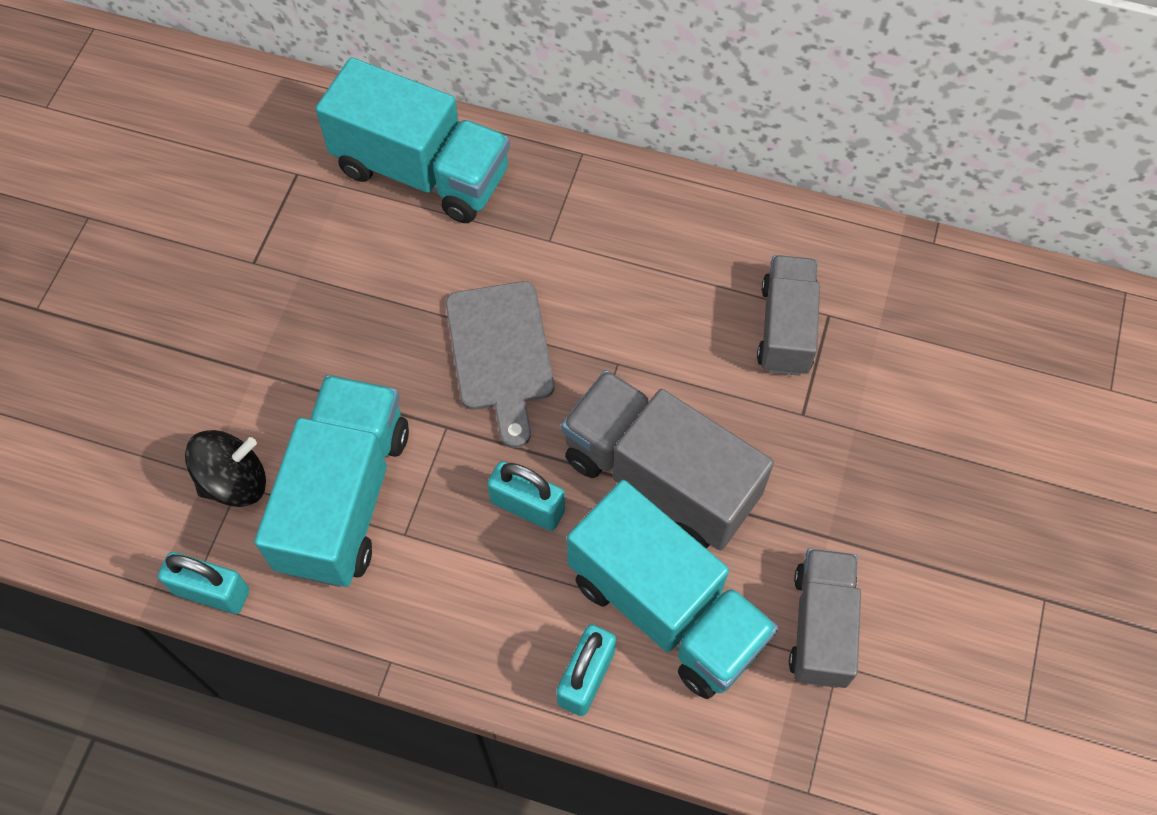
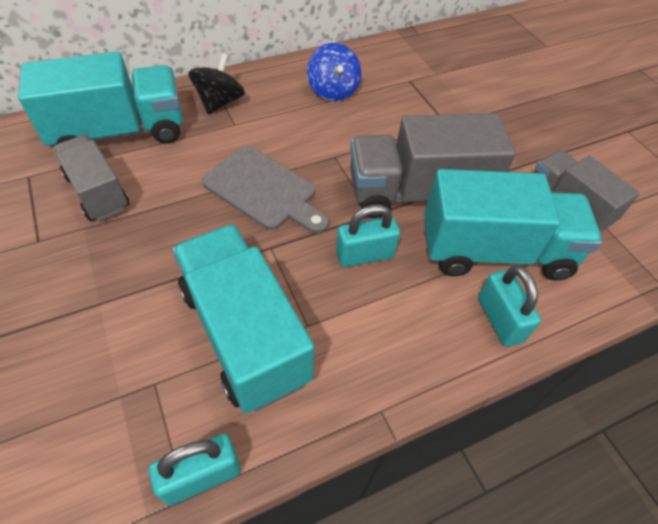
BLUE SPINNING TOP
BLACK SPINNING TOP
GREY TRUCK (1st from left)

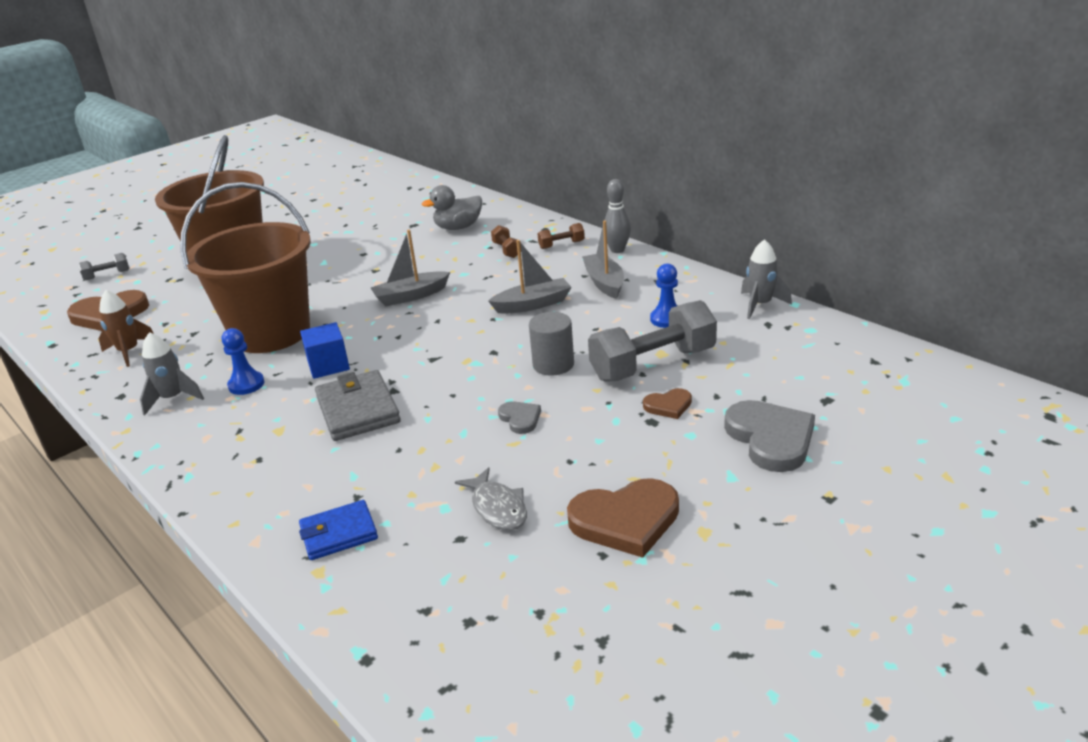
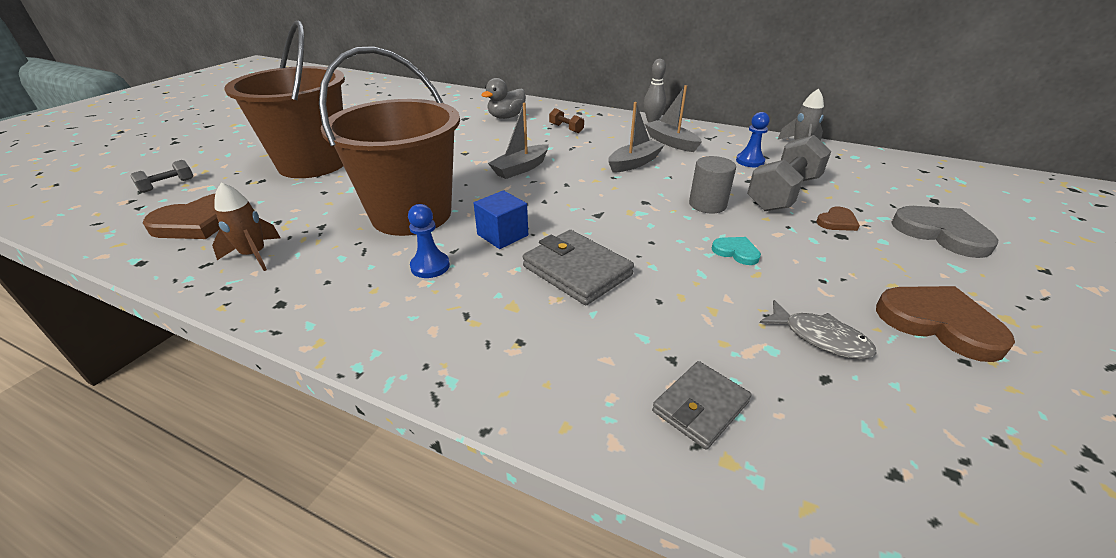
GREY ROCKET (1st from left in the first image)
BROWN DUMBBELL (2nd from left in the first image)
GREY WALLET (2nd from left)
TURQUOISE HEART
BROWN HEART (3rd from left)

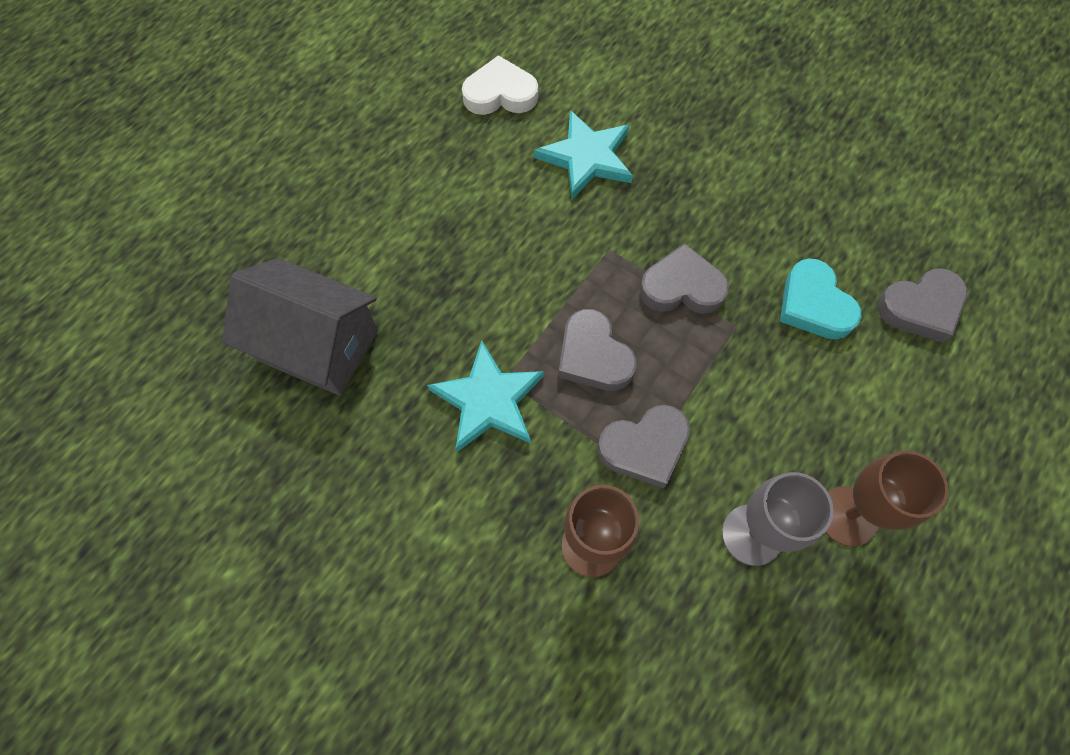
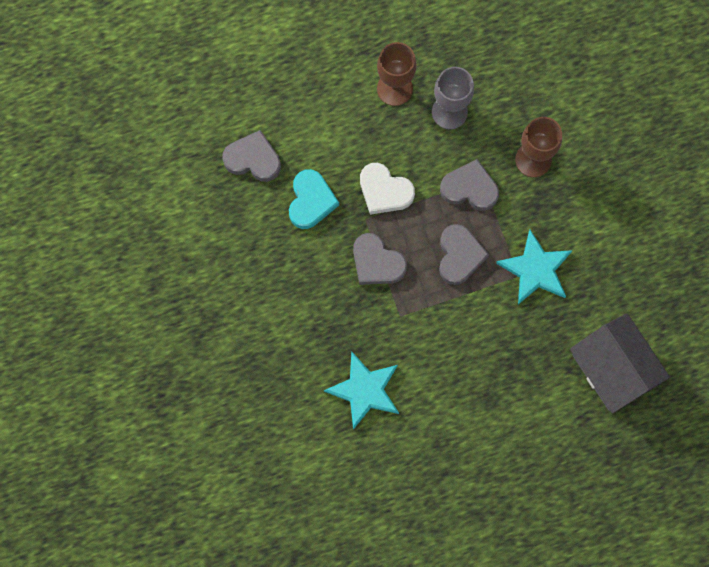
WHITE HEART

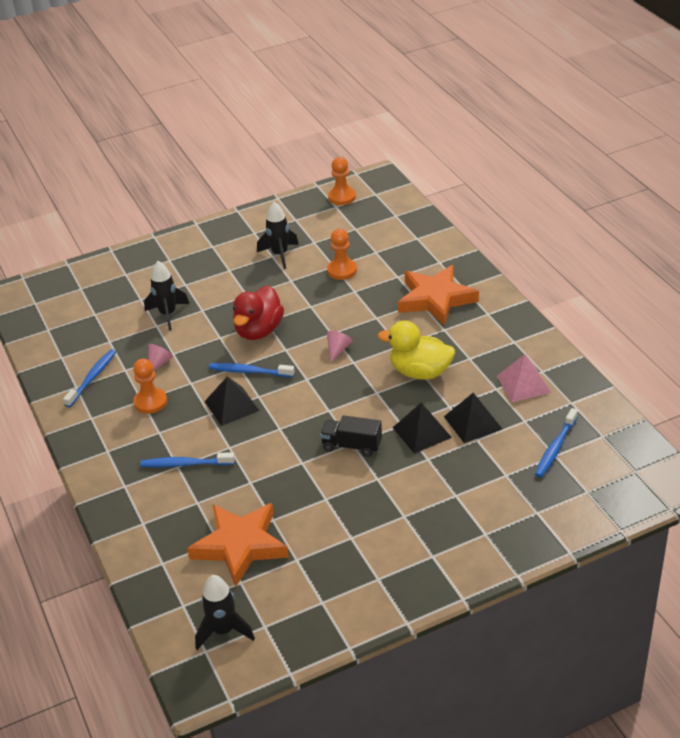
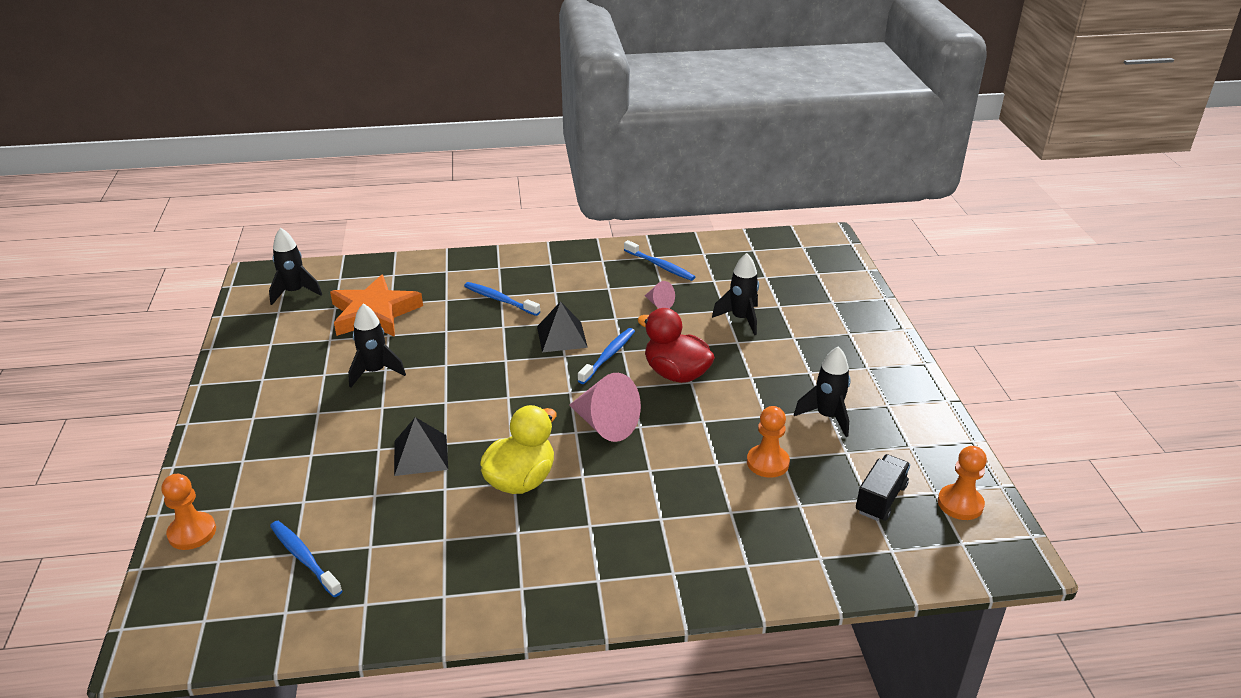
ORANGE STAR (2nd from left in the first image)
BLACK PYRAMID (3rd from left in the first image)
PINK PYRAMID
BLACK ROCKET (2nd from left)
ORANGE PAWN (1st from left)
BLACK TRUCK
BLUE TOOTHBRUSH (2nd from left)
PINK CONE (1st from left)

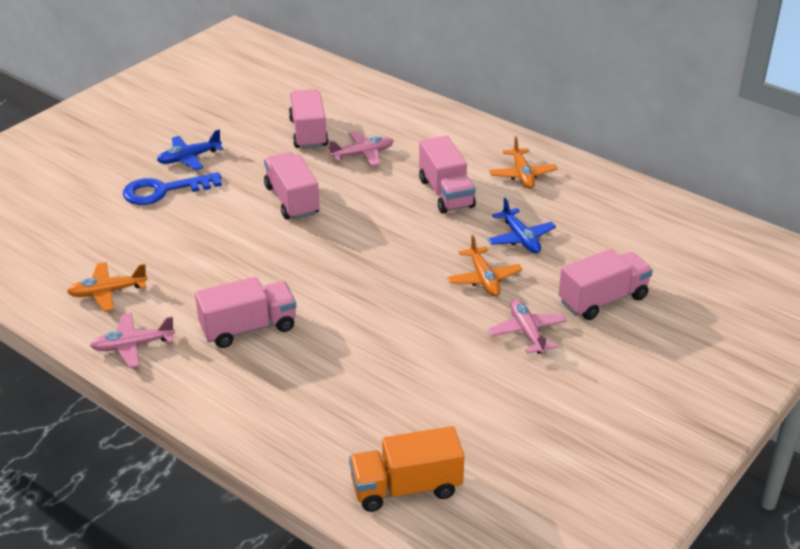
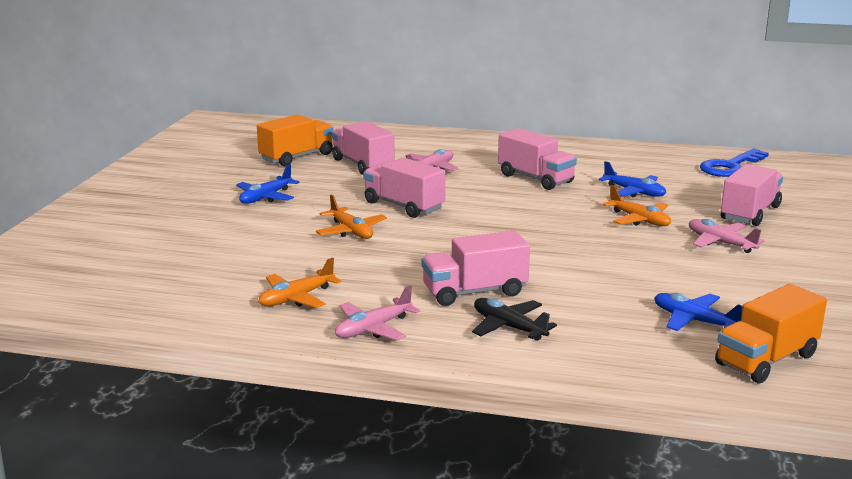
ORANGE TRUCK (1st from left)
BLACK PLANE
BLUE PLANE (3rd from left)
BLUE KEY
ORANGE PLANE (2nd from left)
PINK TRUCK (3rd from left)

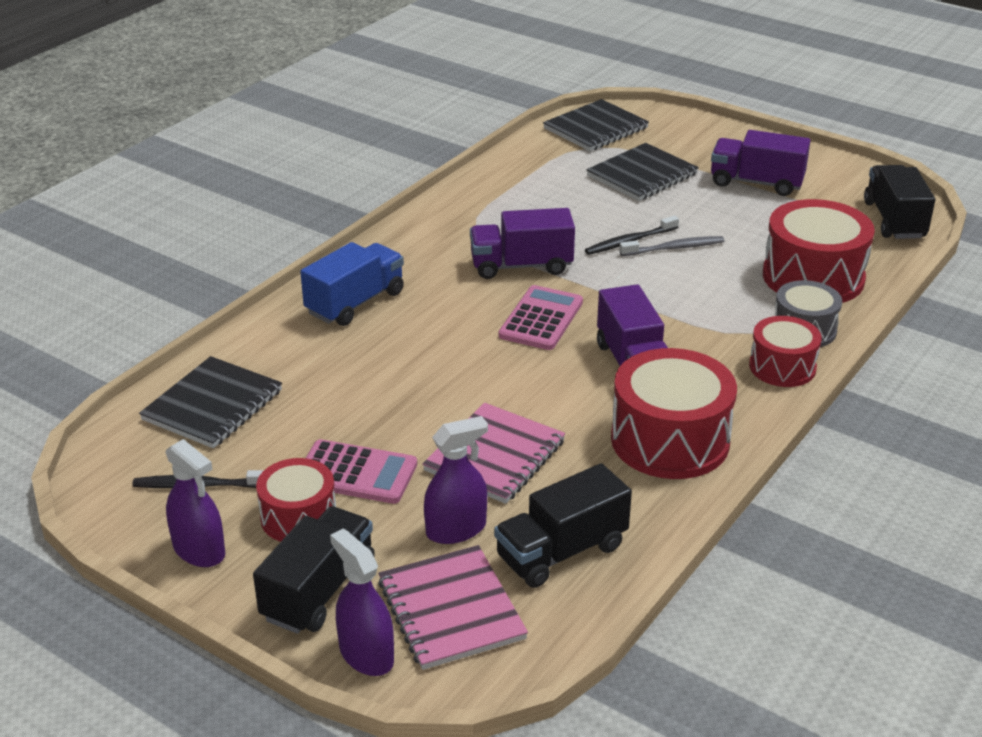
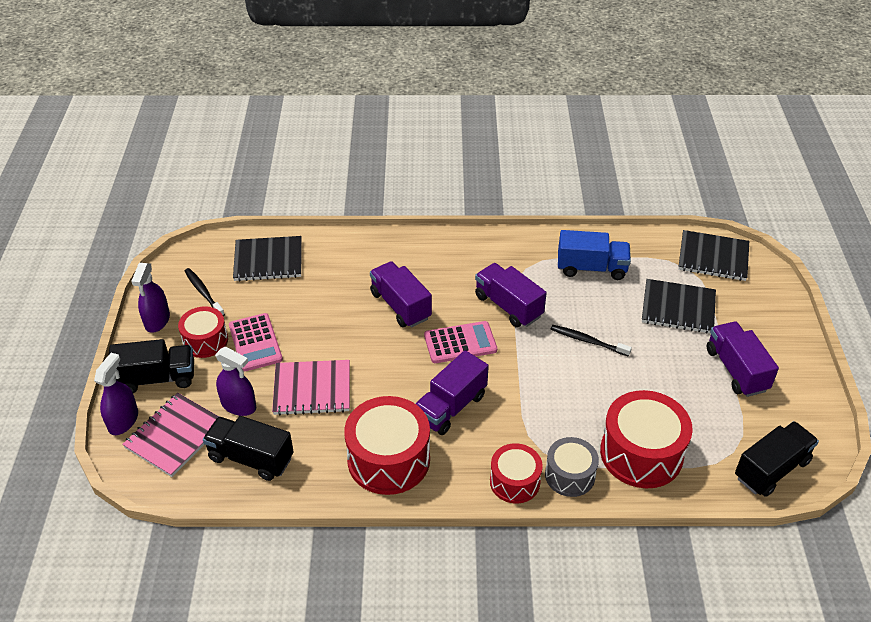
GREY TOOTHBRUSH
PURPLE TRUCK (1st from left)
BLUE TRUCK

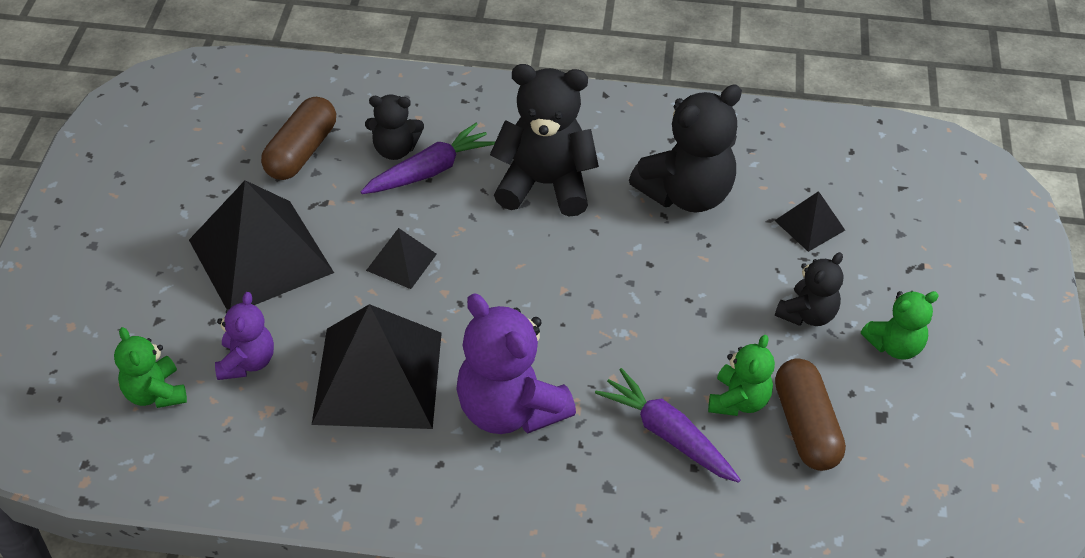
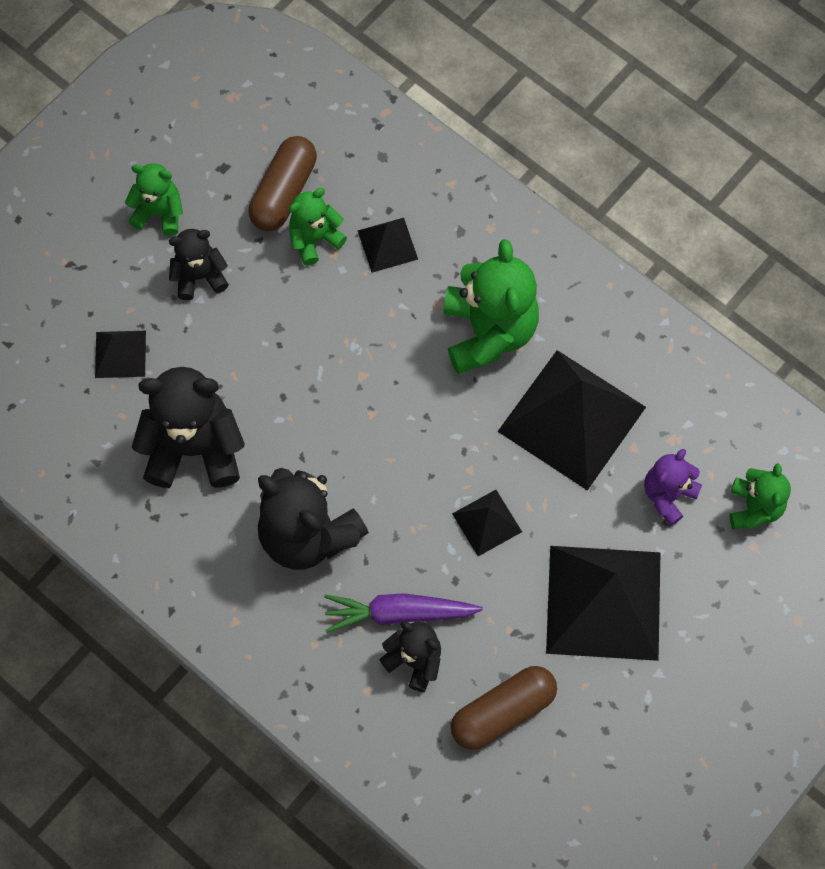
BLACK PYRAMID (2nd from left)
GREEN TEDDY BEAR (3rd from left)

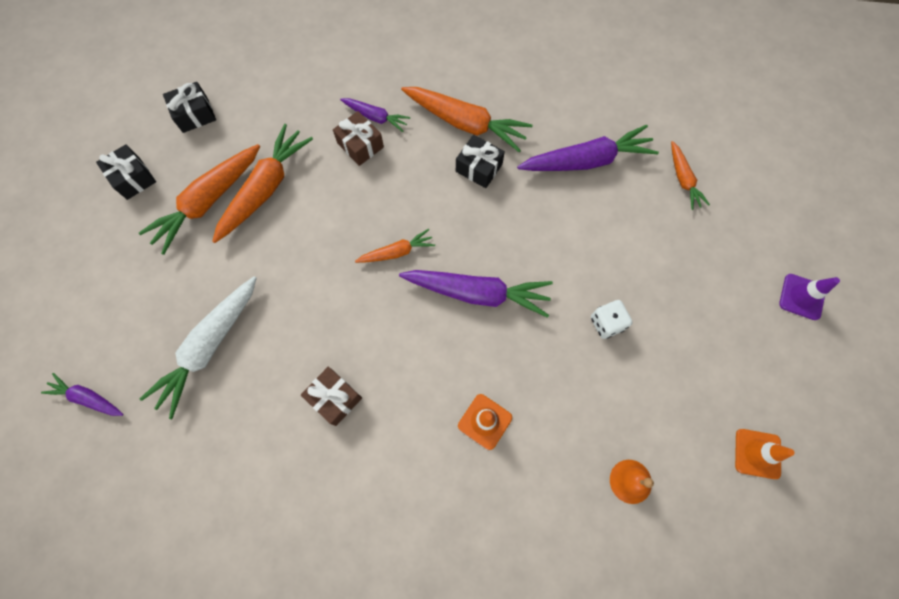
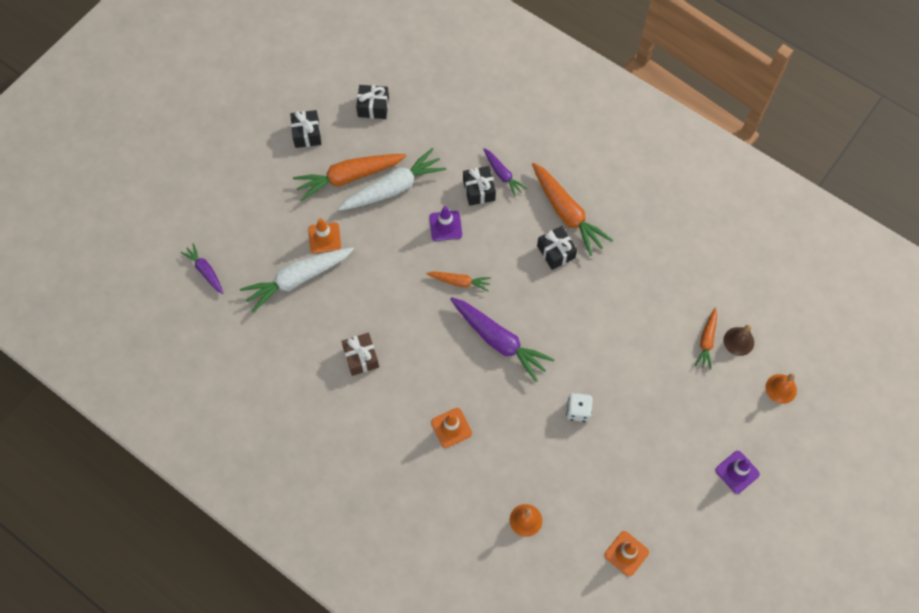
PURPLE CARROT (4th from left in the first image)
ORANGE TRAFFIC CONE (1st from left)
PURPLE TRAFFIC CONE (1st from left)
BROWN BELL
ORANGE BELL (2nd from left)
WHITE CARROT (2nd from left)
BLACK GIFT (3rd from left)

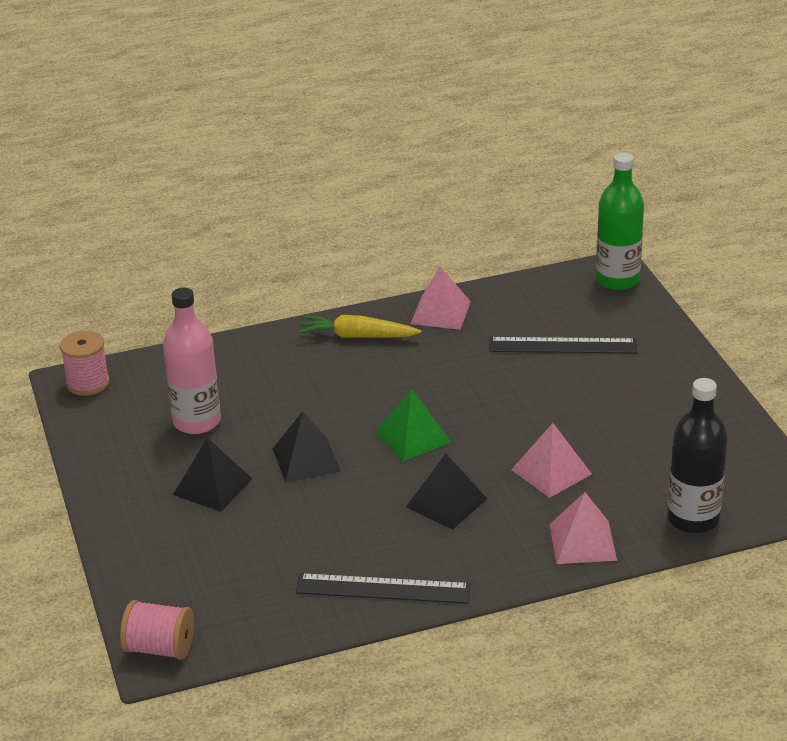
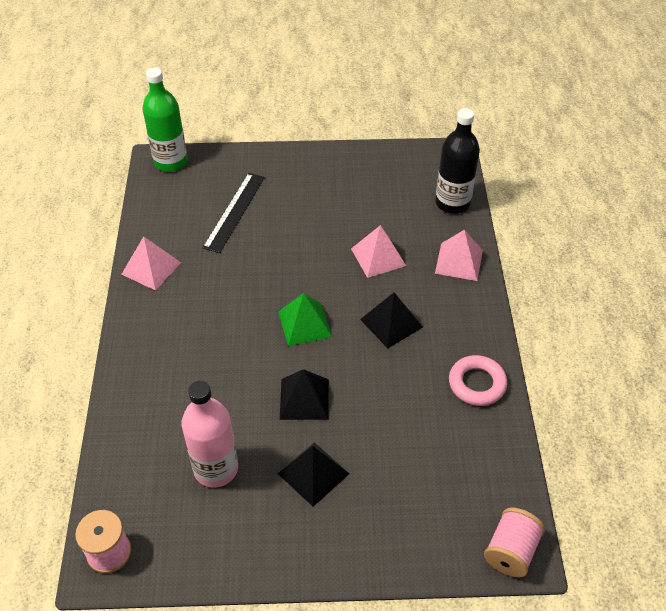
YELLOW CARROT
PINK RING

